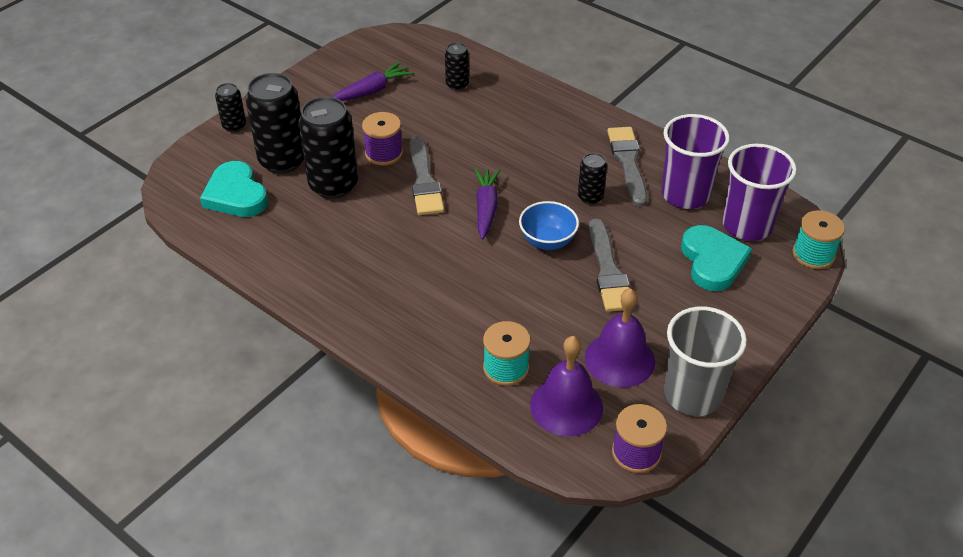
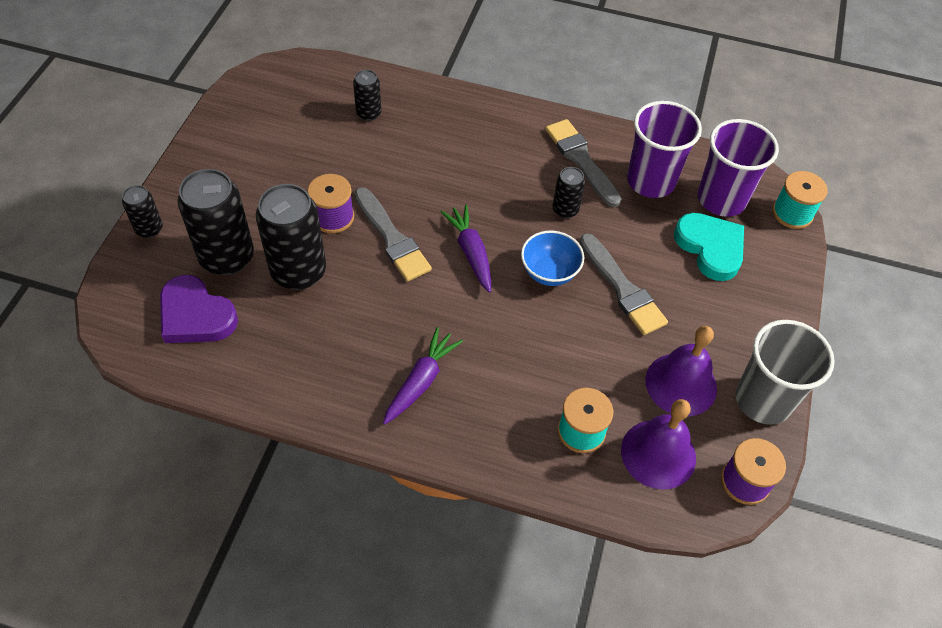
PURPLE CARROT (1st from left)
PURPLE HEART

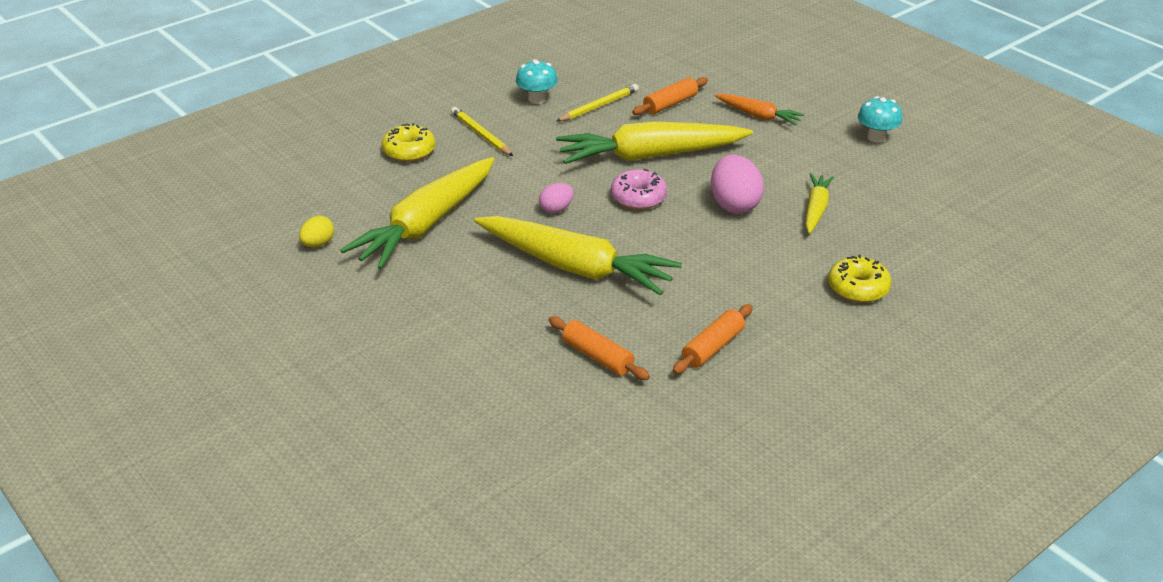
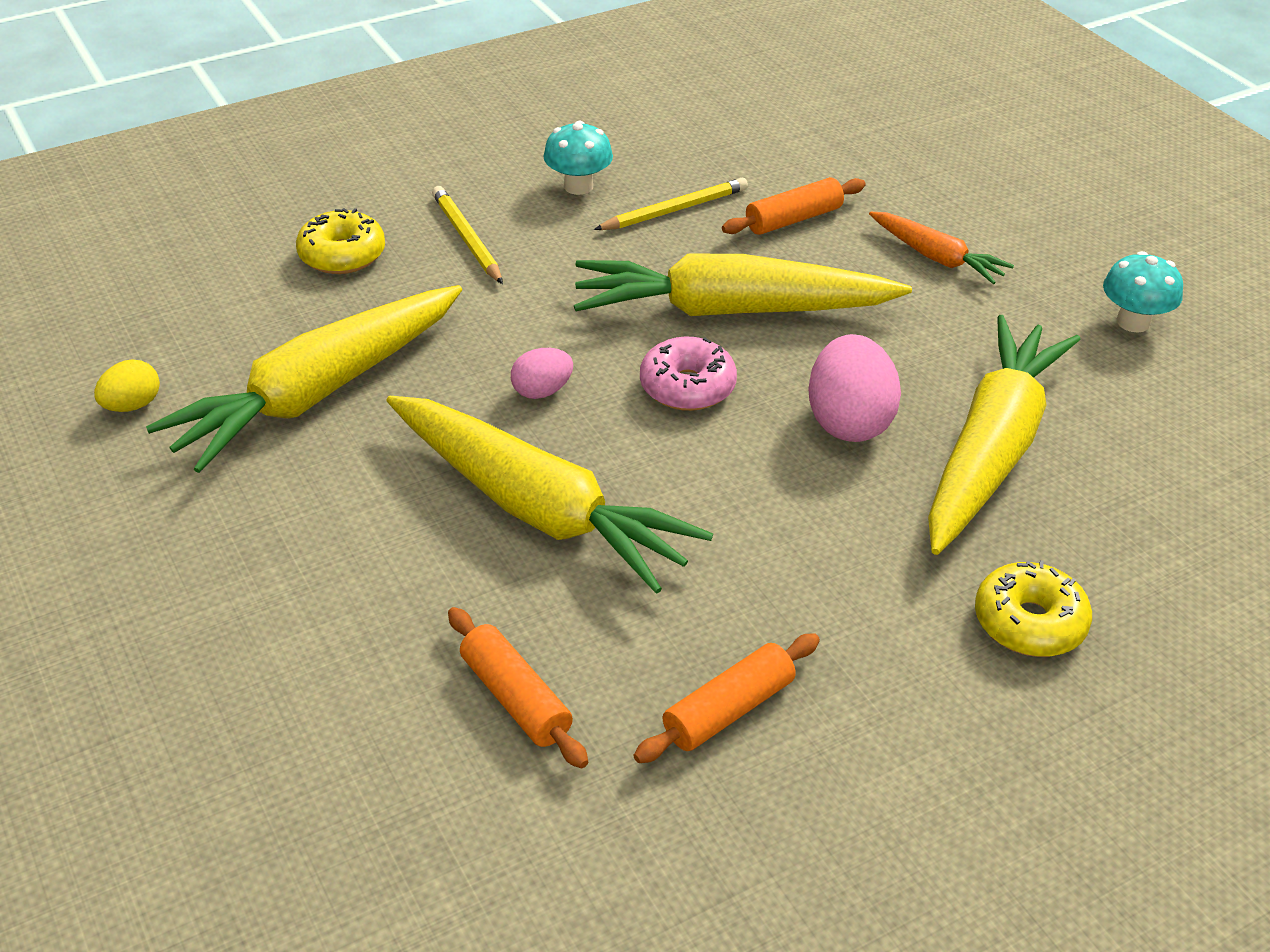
YELLOW CARROT (4th from left)

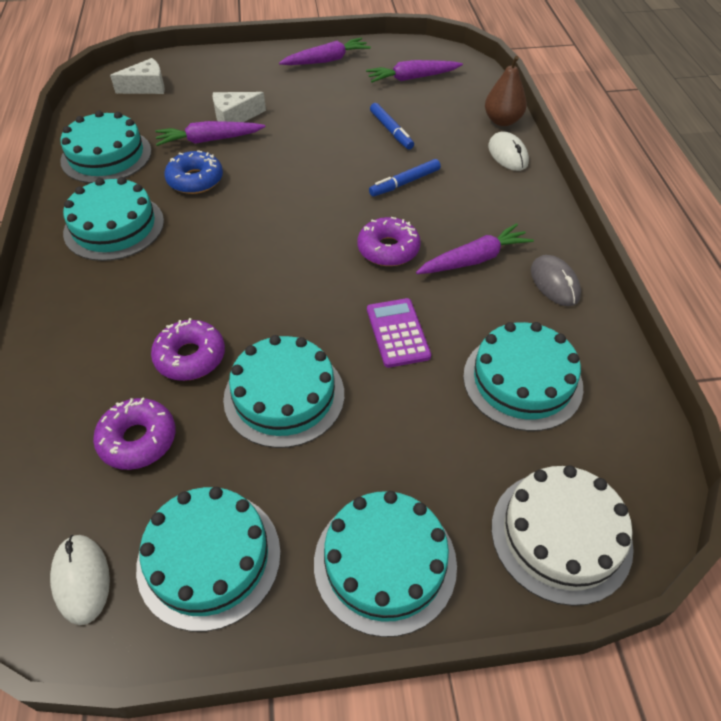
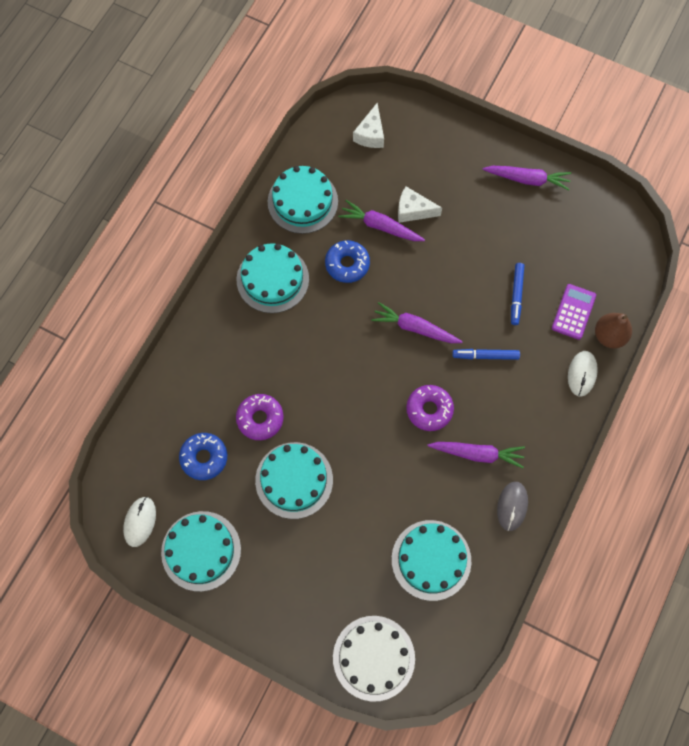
TURQUOISE CAKE (5th from left in the first image)
PURPLE CARROT (2nd from left)
PURPLE CALCULATOR
BLUE DONUT (1st from left)
WHITE CHEESE (1st from left)

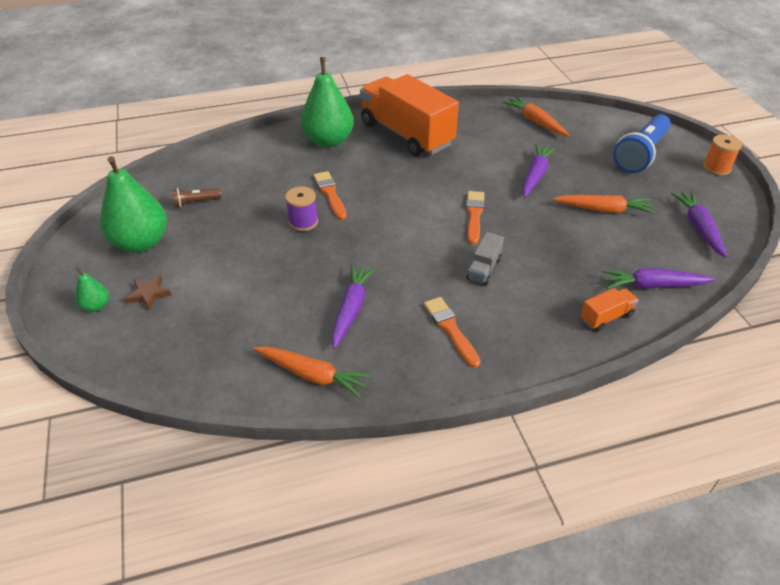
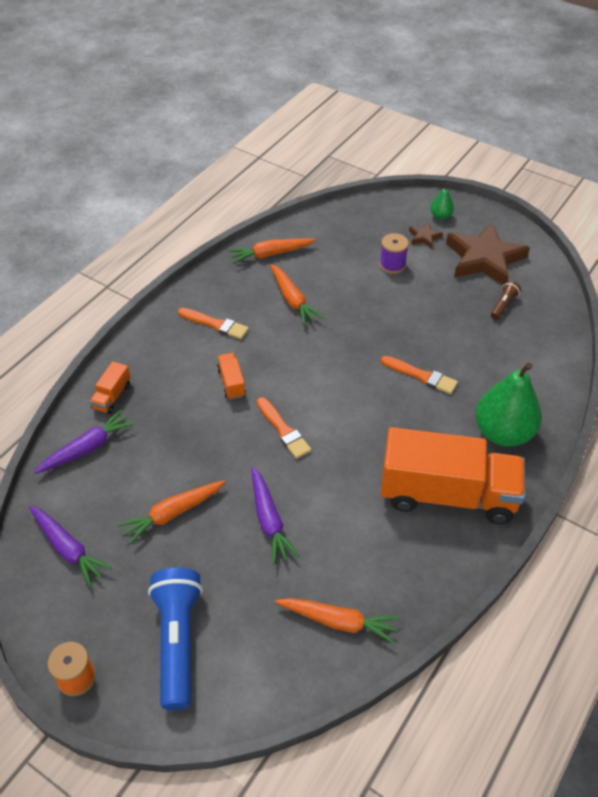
PURPLE SPOOL
BROWN STAR (2nd from left)
ORANGE CARROT (3rd from left)
ORANGE TRUCK (2nd from left)

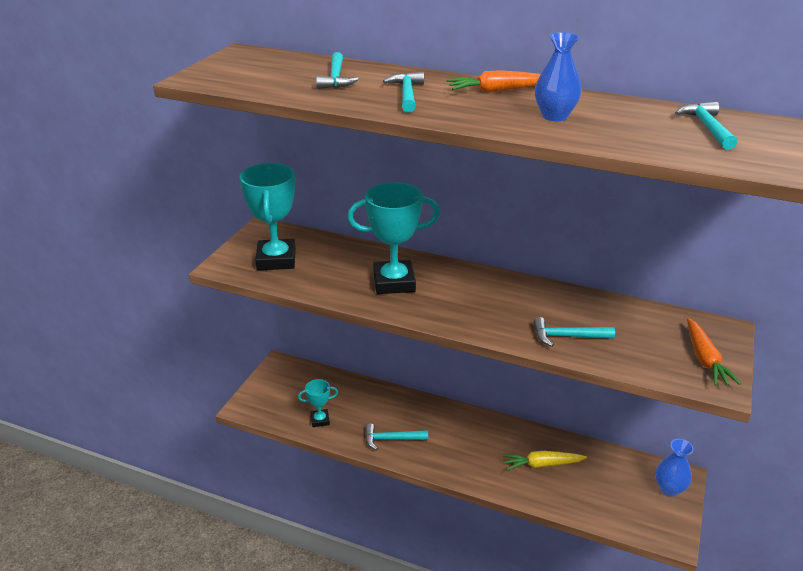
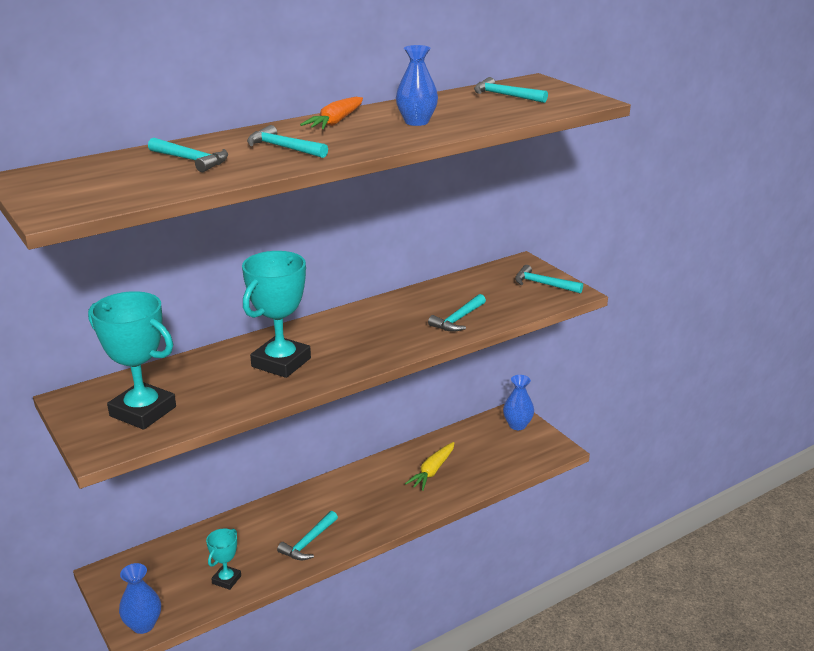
BLUE VASE (1st from left)
TURQUOISE HAMMER (6th from left)

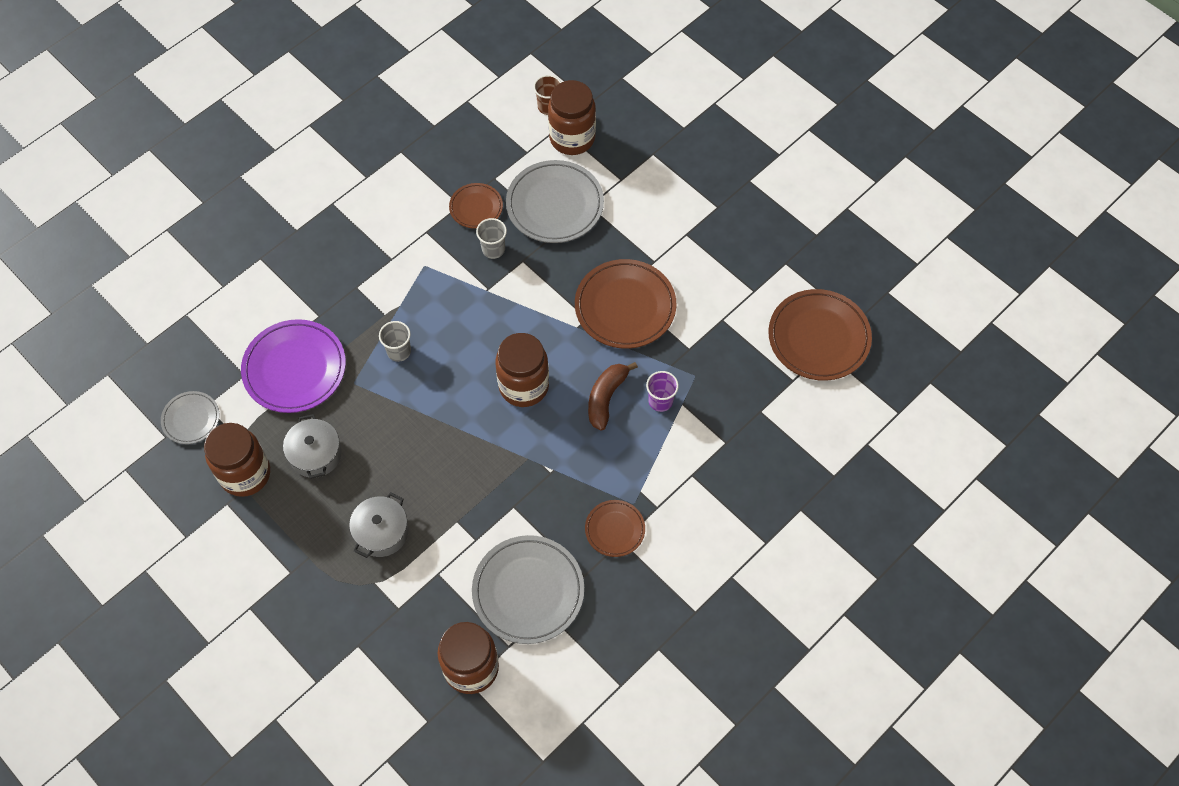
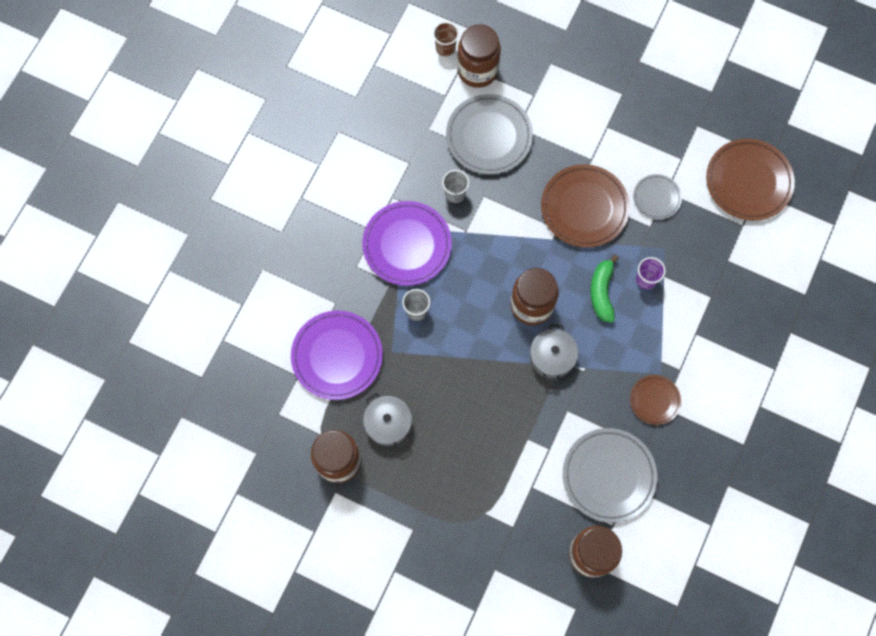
BROWN PLATE (1st from left in the first image)
PURPLE PLATE (2nd from left)
GREY PLATE (3rd from left)
GREY POT (2nd from left)
GREEN BANANA

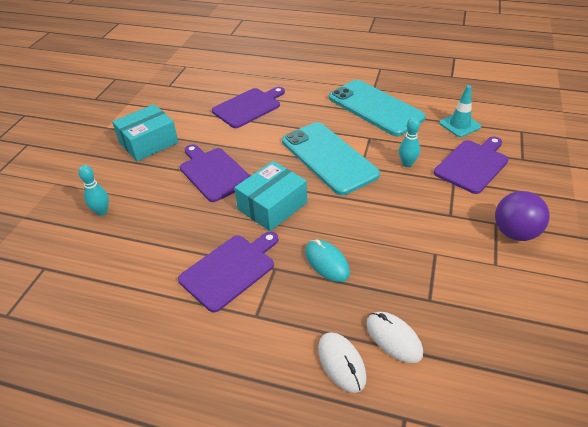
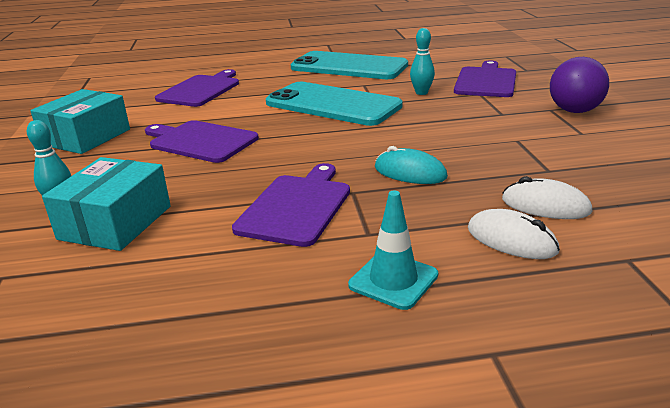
TURQUOISE BOX (2nd from left)
TURQUOISE TRAFFIC CONE

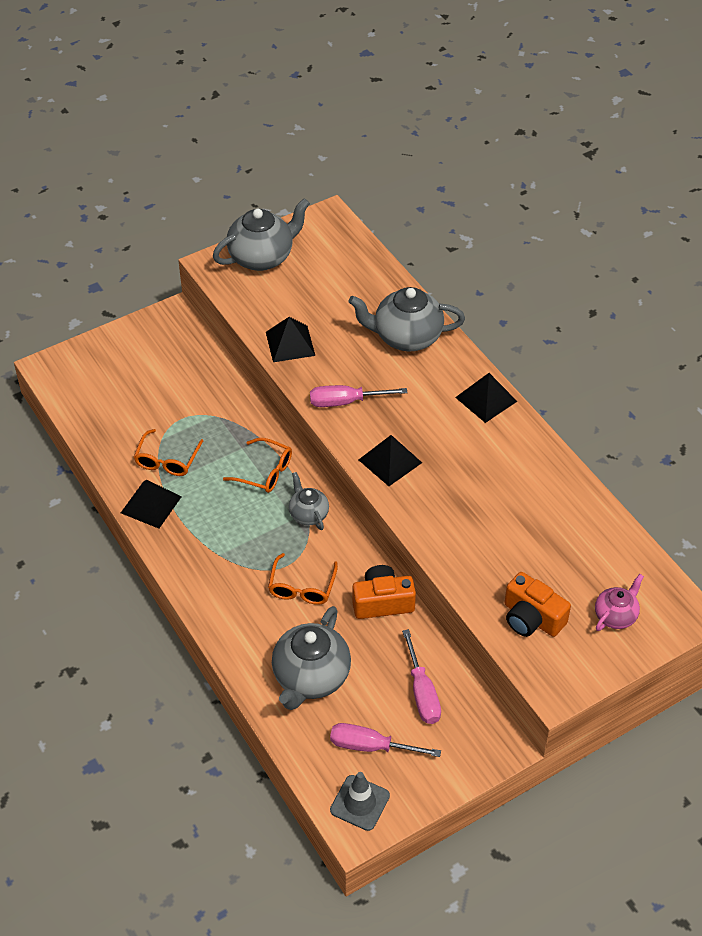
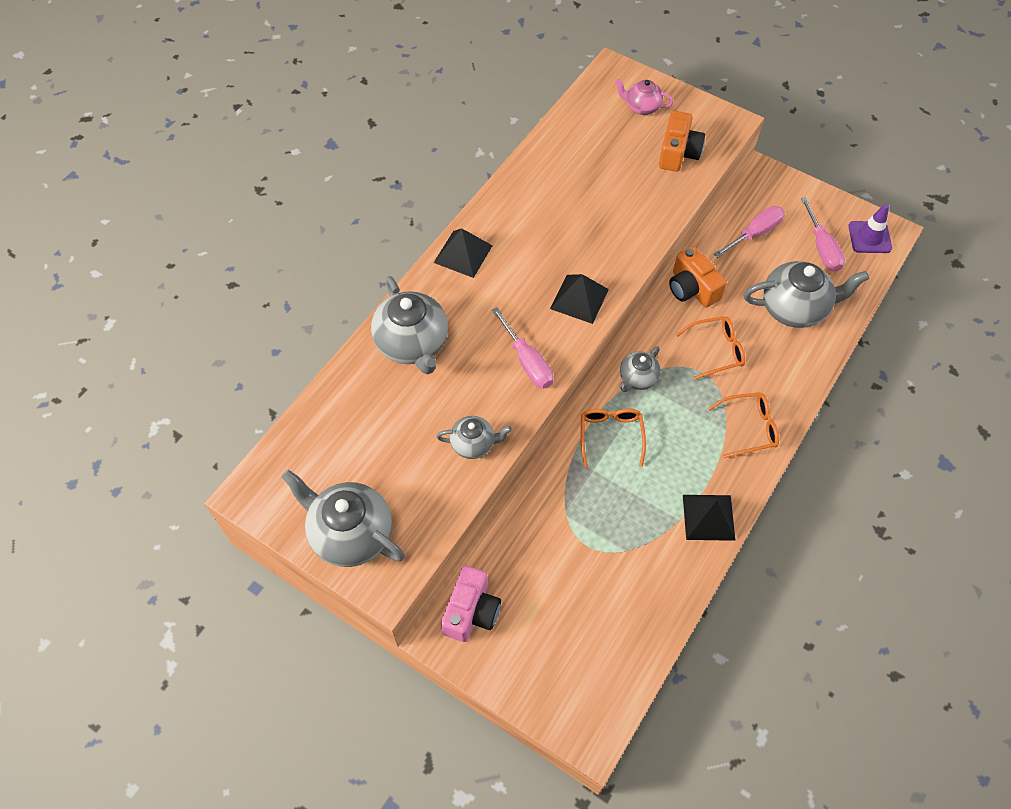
PINK CAMERA
ORANGE GLASSES (3rd from left)
GREY TEAPOT (3rd from left)
PURPLE TRAFFIC CONE

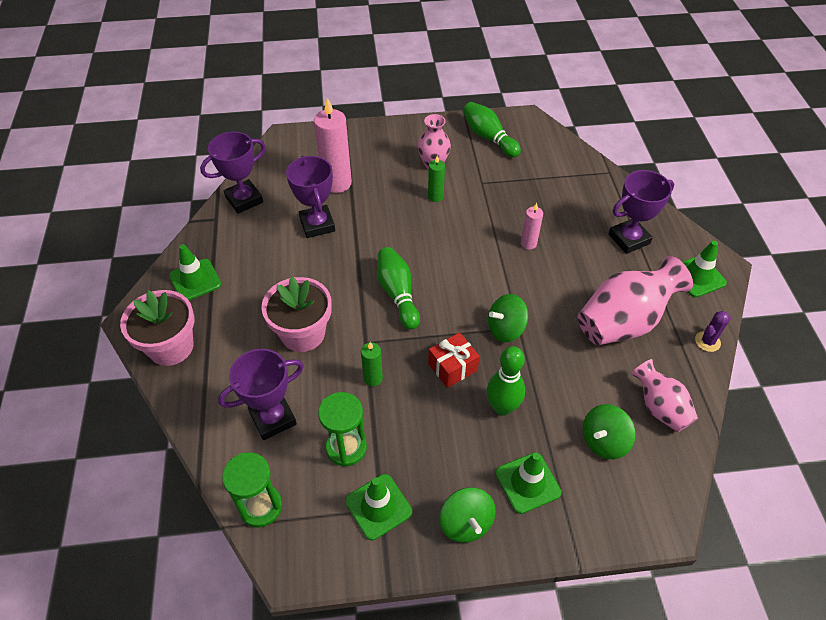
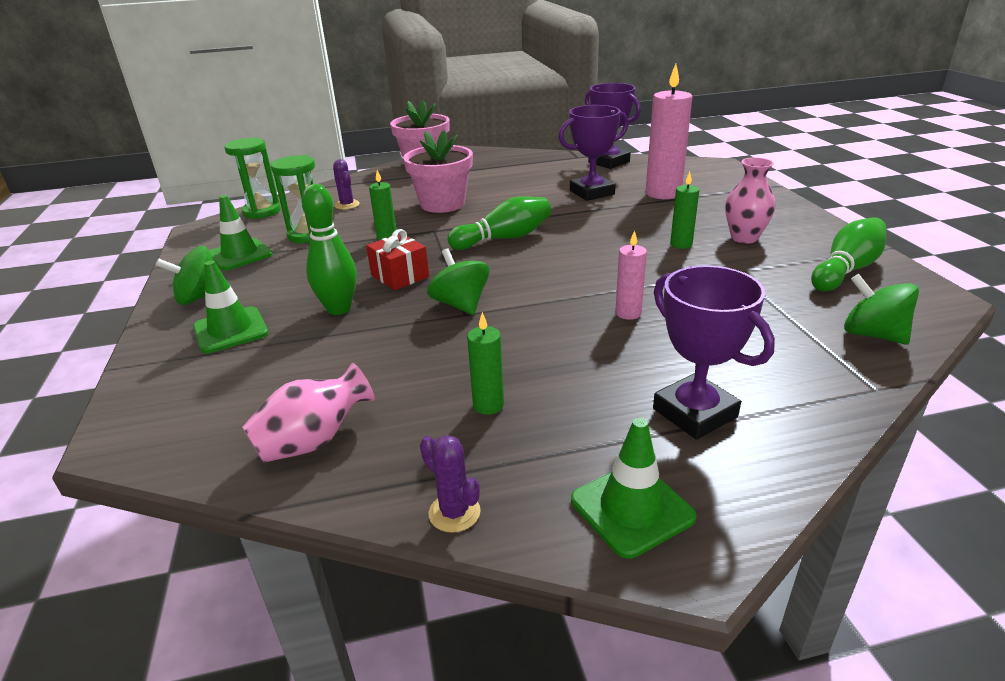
GREEN TRAFFIC CONE (1st from left in the first image)
GREEN SPINNING TOP (3rd from left)
PURPLE CACTUS (1st from left)
GREEN CANDLE (2nd from left)

